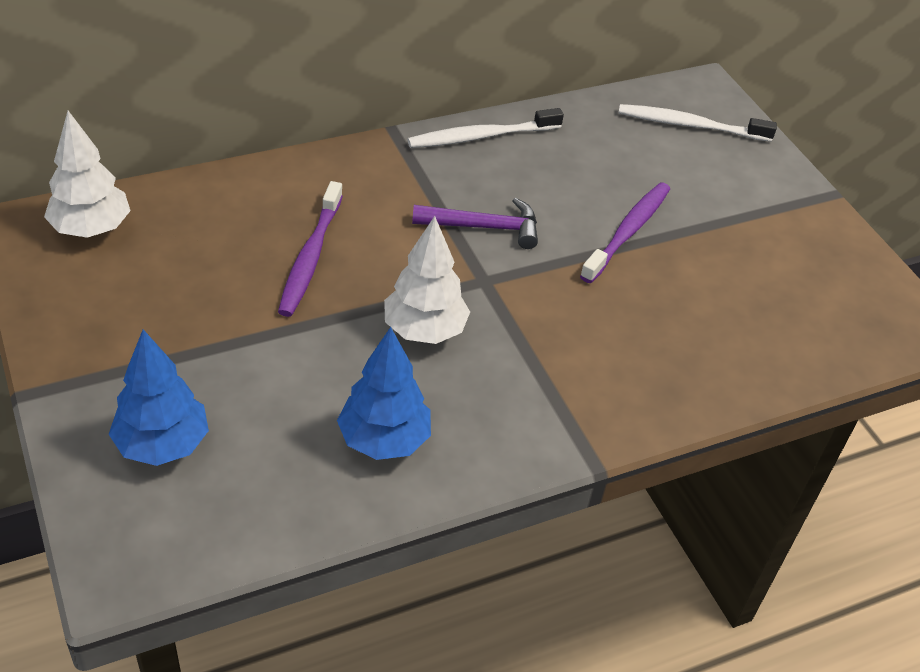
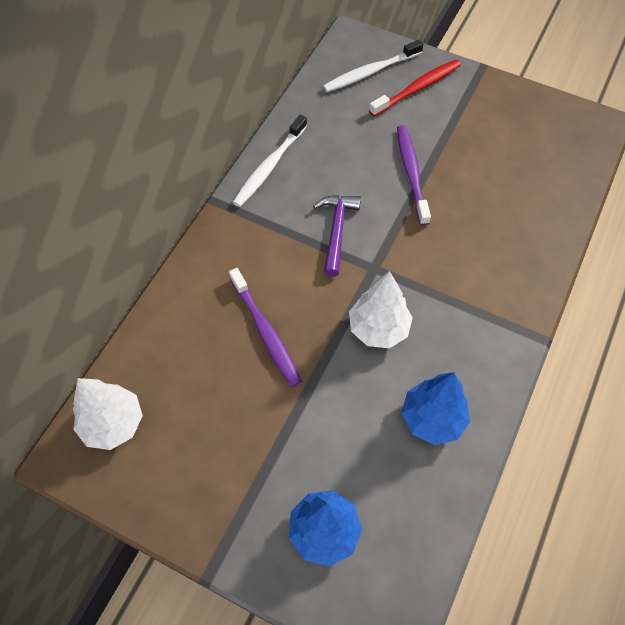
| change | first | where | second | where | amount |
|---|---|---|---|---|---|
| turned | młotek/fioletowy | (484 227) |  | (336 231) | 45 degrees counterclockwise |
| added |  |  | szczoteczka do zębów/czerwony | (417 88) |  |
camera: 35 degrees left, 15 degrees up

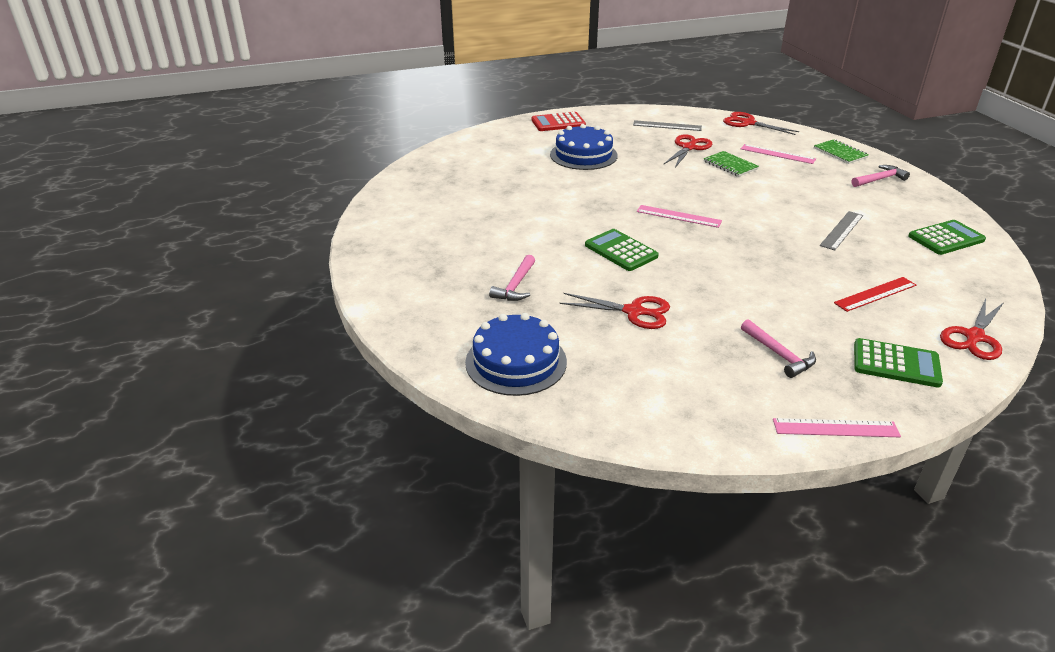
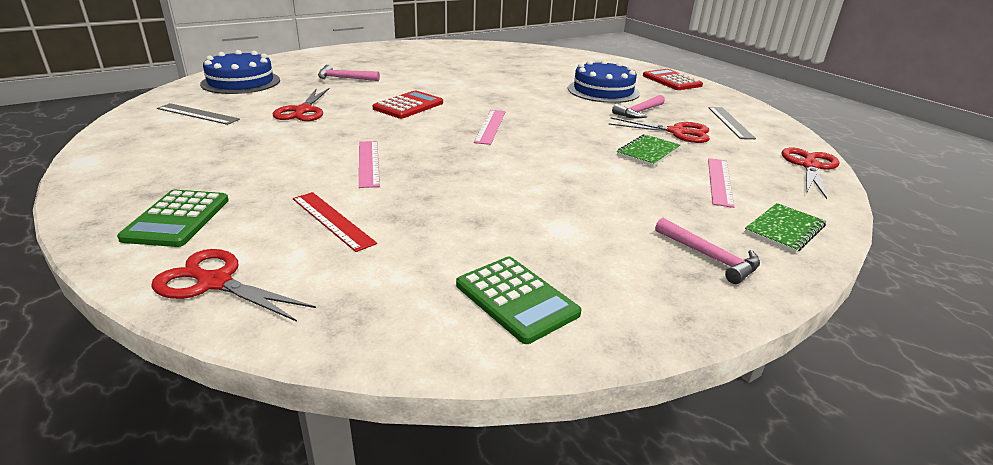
| change | first | where | second | where | amount |
|---|---|---|---|---|---|
| moved | linijka/szary | (842 230) |  | (197 114) |  |
| recoloured | kalkulator/zielony | (621 251) | kalkulator/czerwony | (408 106) |  |
| moved | młotek/różowy | (779 354) |  | (639 112) |  |
| moved | linijka/różowy | (835 428) |  | (368 163) |  |
camera: 75 degrees right, 5 degrees down

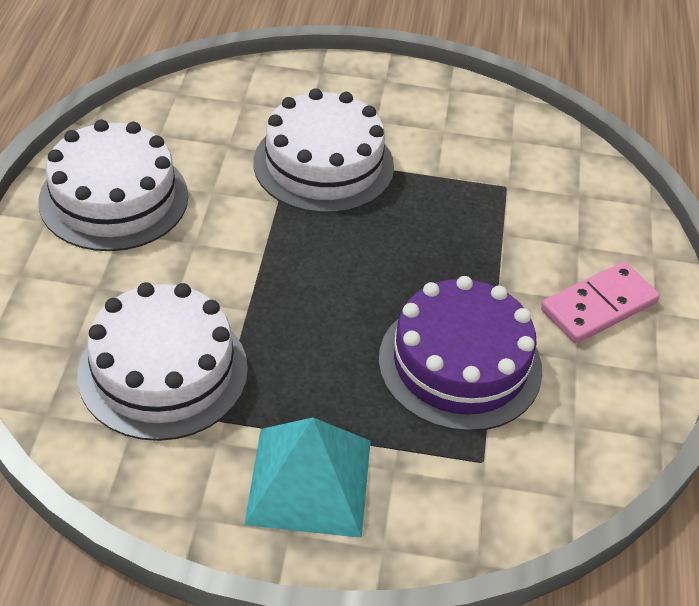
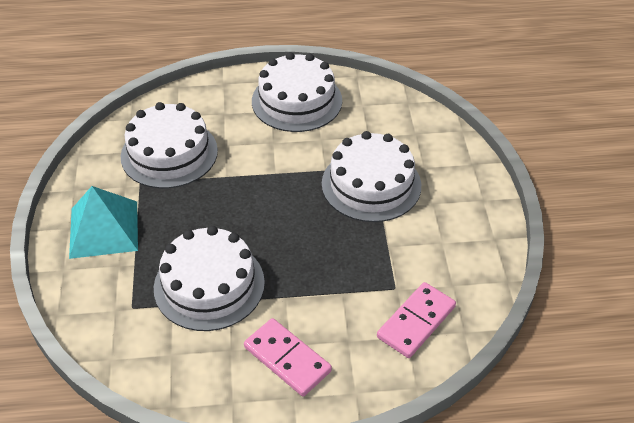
| change | first | where | second | where | amount |
|---|---|---|---|---|---|
| recoloured | tort/fioletowy | (460 364) | tort/biały | (209 285) |  |
| added |  |  | kostka domina/różowy | (416 322) |  |
camera: 80 degrees right, 0 degrees up

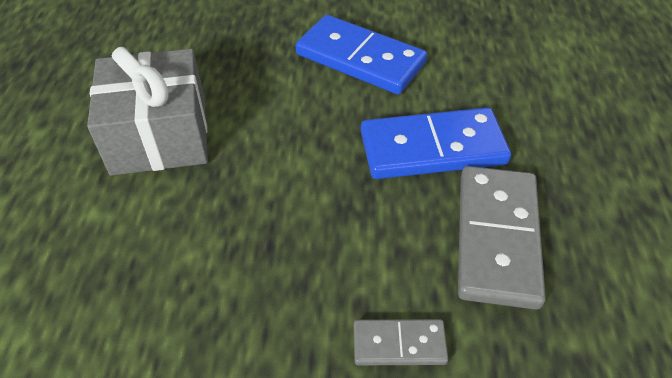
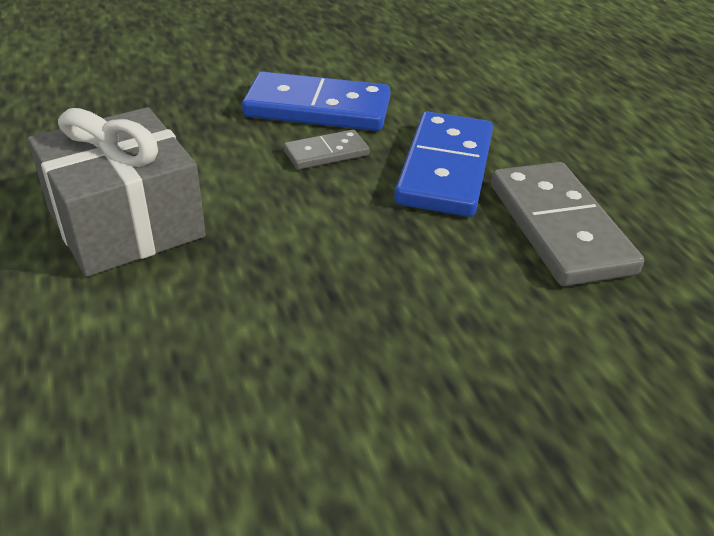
| change | first | where | second | where | amount |
|---|---|---|---|---|---|
| turned | kostka domina/niebieski | (432 148) |  | (445 169) | 45 degrees counterclockwise |
| moved | kostka domina/szary | (399 344) |  | (326 153) |  |
camera: 25 degrees left, 10 degrees down

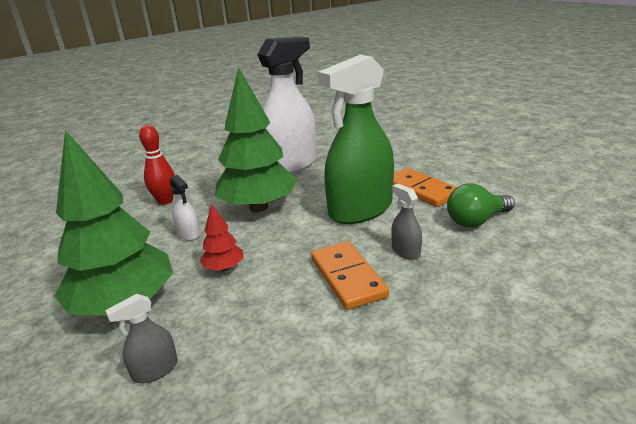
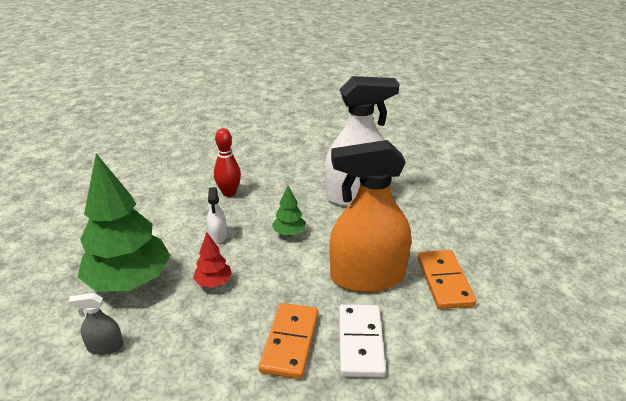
| change | first | where | second | where | amount |
|---|---|---|---|---|---|
| recoloured | spryskiwacz/zielony | (360 209) | spryskiwacz/pomarańczowy | (367 277) |  |
| resized | drzewko/zielony | (258 207) |  | (289 233) | x0.44 |
| replaced | spryskiwacz/szary | (405 251) | kostka domina/biały | (360 342) |  |
| removed | żarówka/zielony | (476 220) |  |  |  |
camera: 30 degrees right, 5 degrees up

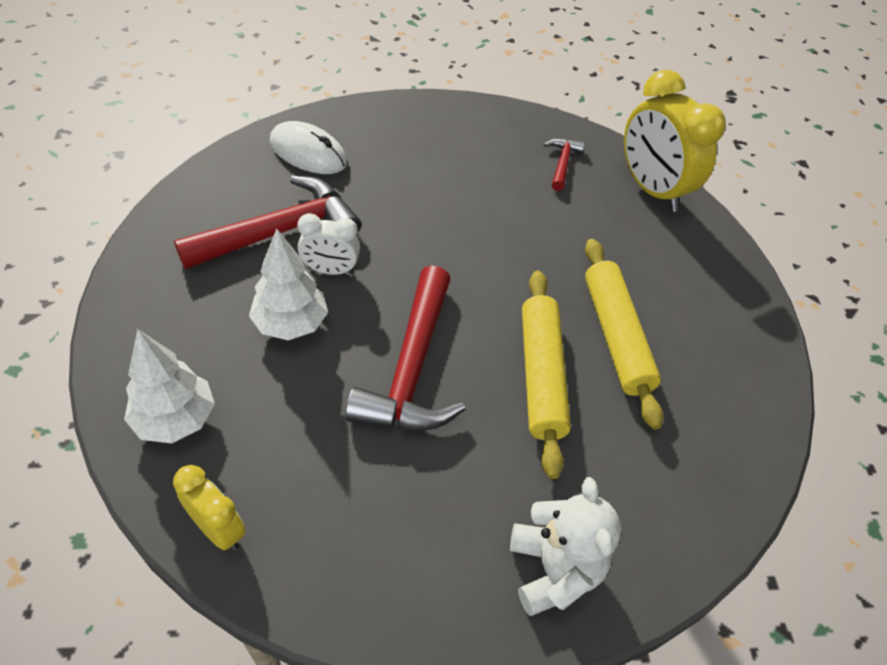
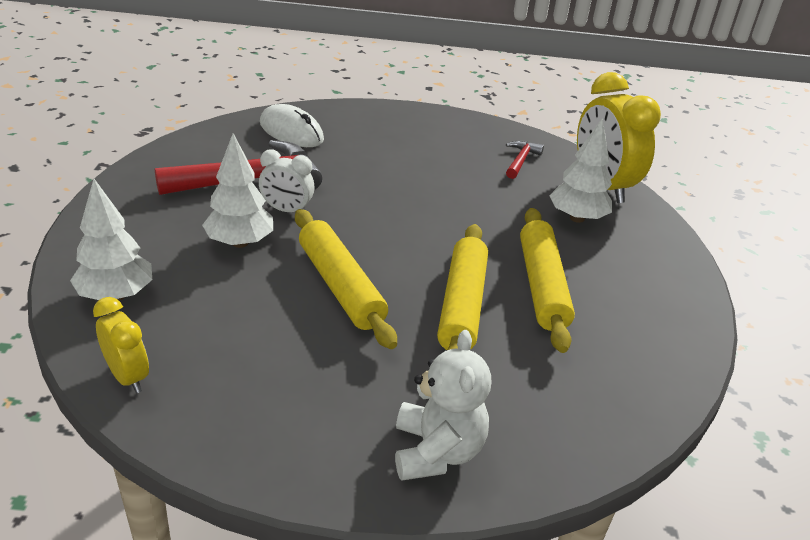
| change | first | where | second | where | amount |
|---|---|---|---|---|---|
| replaced | młotek/czerwony | (411 369) | wałek do ciasta/żółty | (340 286) |  |
| added |  |  | drzewko/biały | (577 218) |  |
camera: 10 degrees right, 15 degrees down

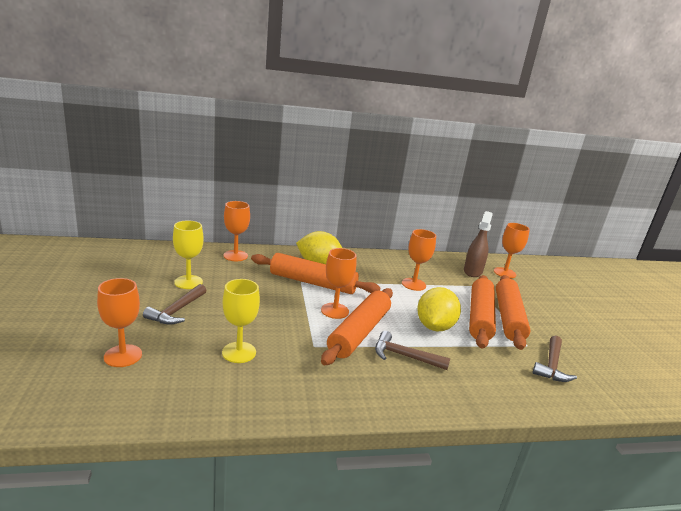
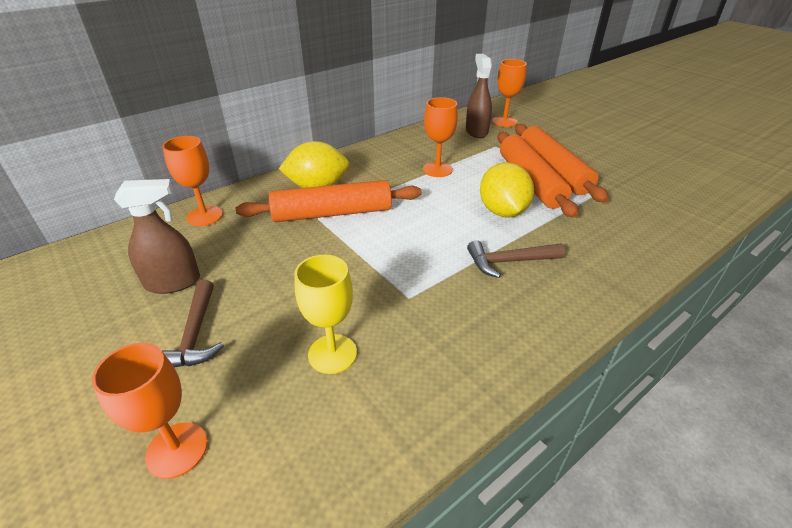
| change | first | where | second | where | amount |
|---|---|---|---|---|---|
| replaced | kielich/żółty | (188 282) | spryskiwacz/brązowy | (173 282) |  |
| removed | kielich/pomarańczowy | (335 311) |  |  |  |
| removed | wałek do ciasta/pomarańczowy | (359 332) |  |  |  |
| removed | młotek/brązowy | (551 365) |  |  |  |
camera: 25 degrees left, 15 degrees up

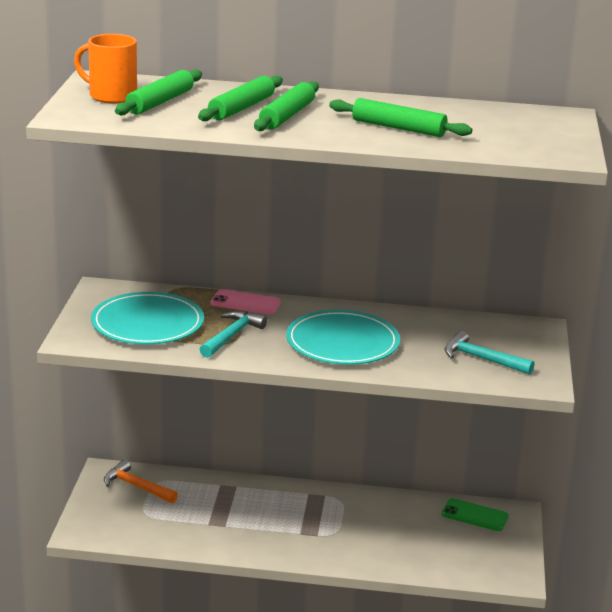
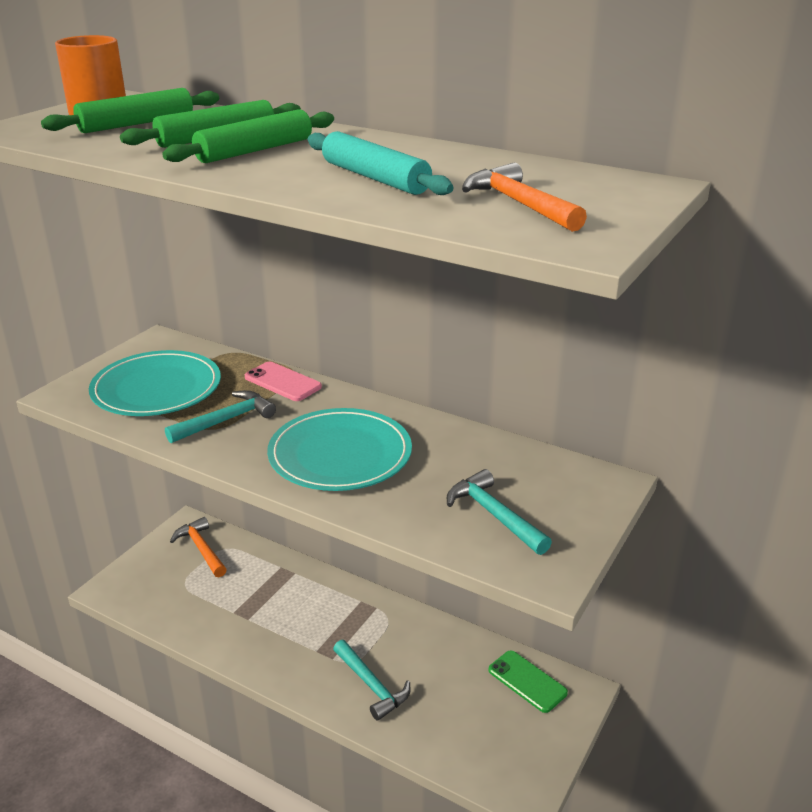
| change | first | where | second | where | amount |
|---|---|---|---|---|---|
| recoloured | wałek do ciasta/zielony | (398 128) | wałek do ciasta/turkusowy | (375 178) |  |
| added |  |  | młotek/pomarańczowy | (519 204) |  |
| added |  |  | młotek/turkusowy | (371 685) |  |
camera: 25 degrees right, 5 degrees up

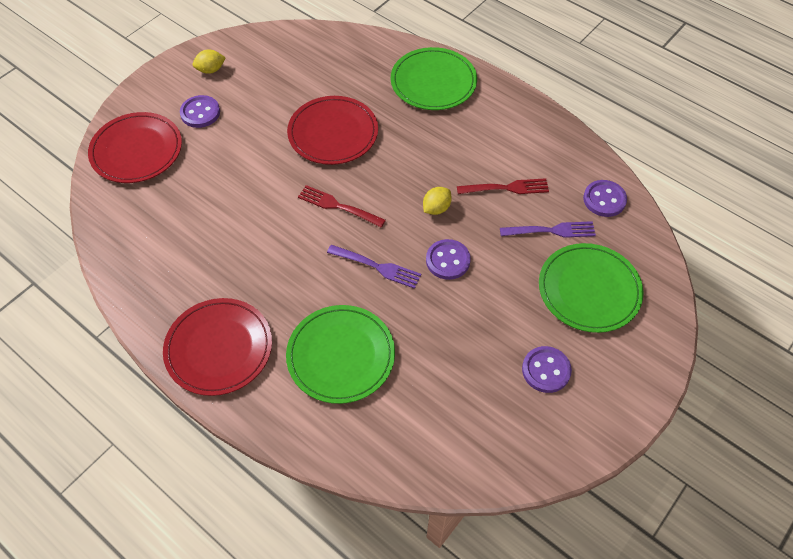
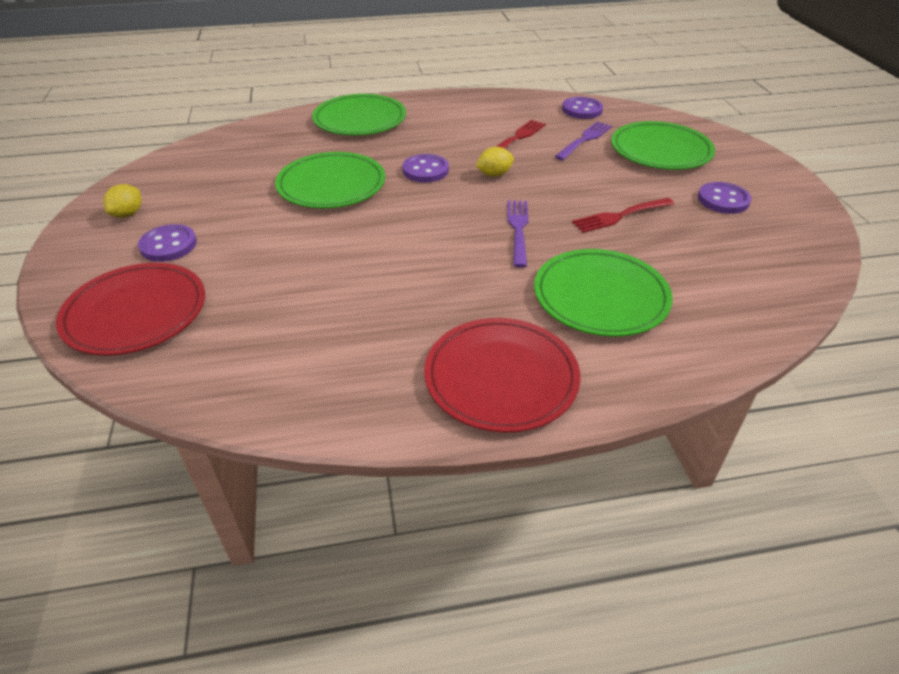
| change | first | where | second | where | amount |
|---|---|---|---|---|---|
| recoloured | talerz/czerwony | (333 133) | talerz/zielony | (331 184) |  |
| moved | widelec/czerwony | (339 206) |  | (620 215) |  |
| turned | cytryna/żółty | (436 208) |  | (494 174) | 75 degrees clockwise |
| moved | guzik/fioletowy | (448 260) |  | (425 170) |  |
| turned | widelec/fioletowy | (376 267) |  | (518 230) | 60 degrees counterclockwise |
camera: 50 degrees left, 15 degrees down

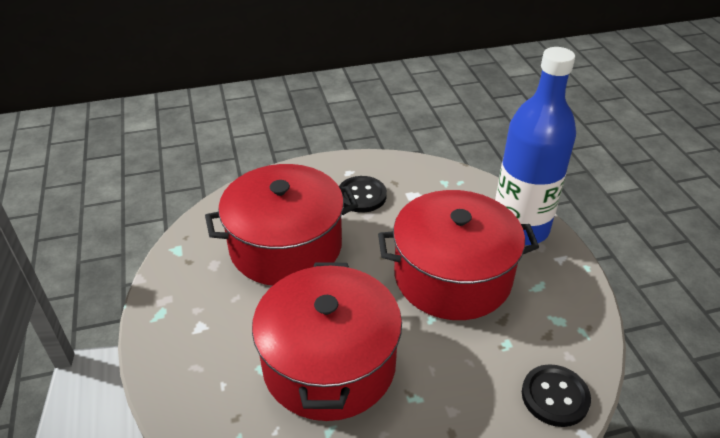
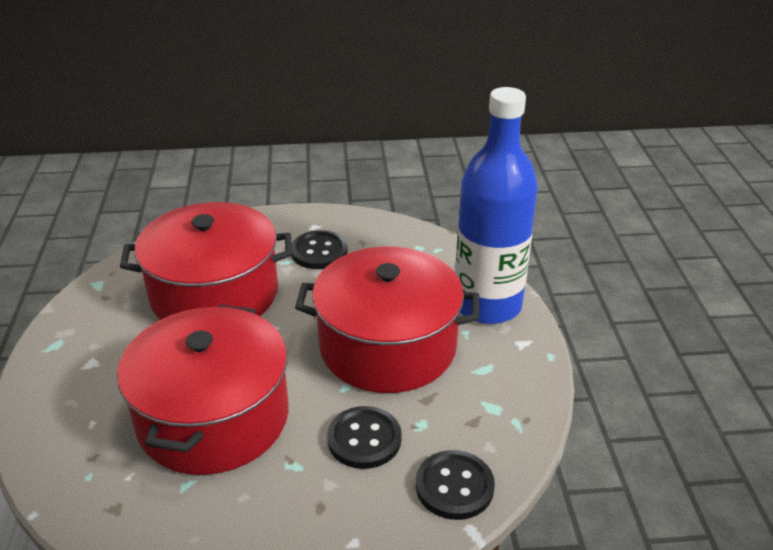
| change | first | where | second | where | amount |
|---|---|---|---|---|---|
| added |  |  | guzik/czarny | (364 439) |  |
camera: 10 degrees right, 5 degrees down

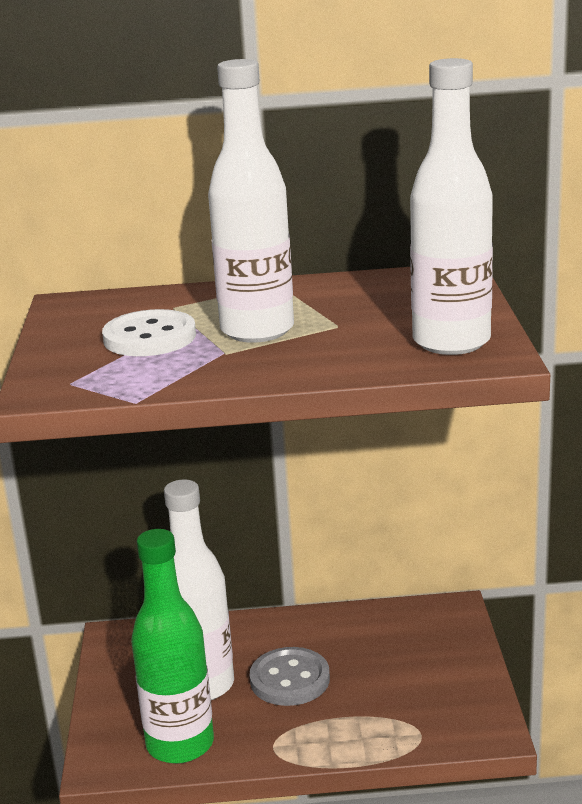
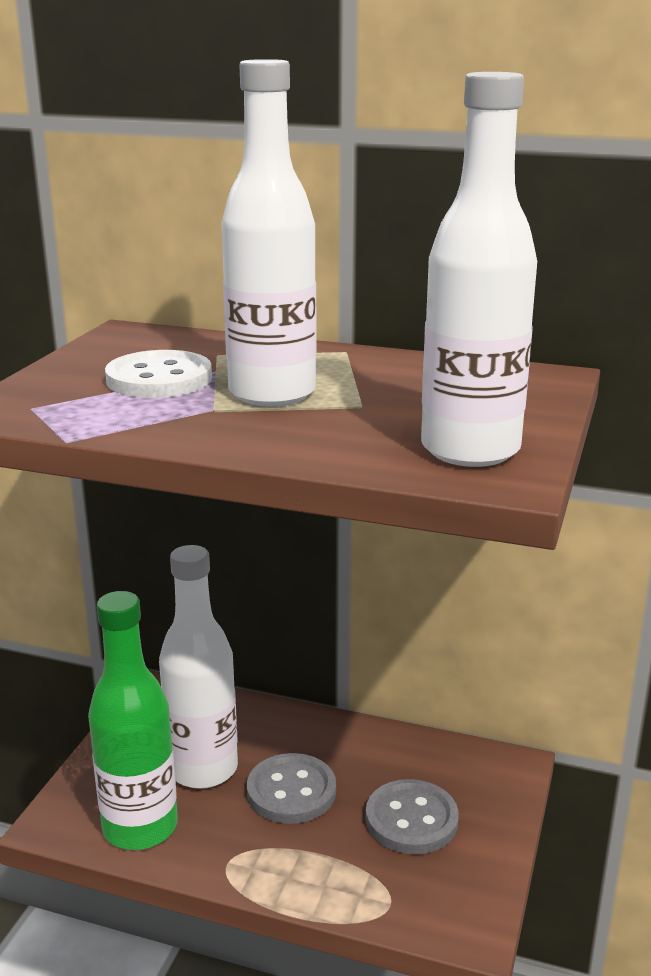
| change | first | where | second | where | amount |
|---|---|---|---|---|---|
| added |  |  | guzik/szary | (411 820) |  |
camera: 20 degrees right, 0 degrees up

